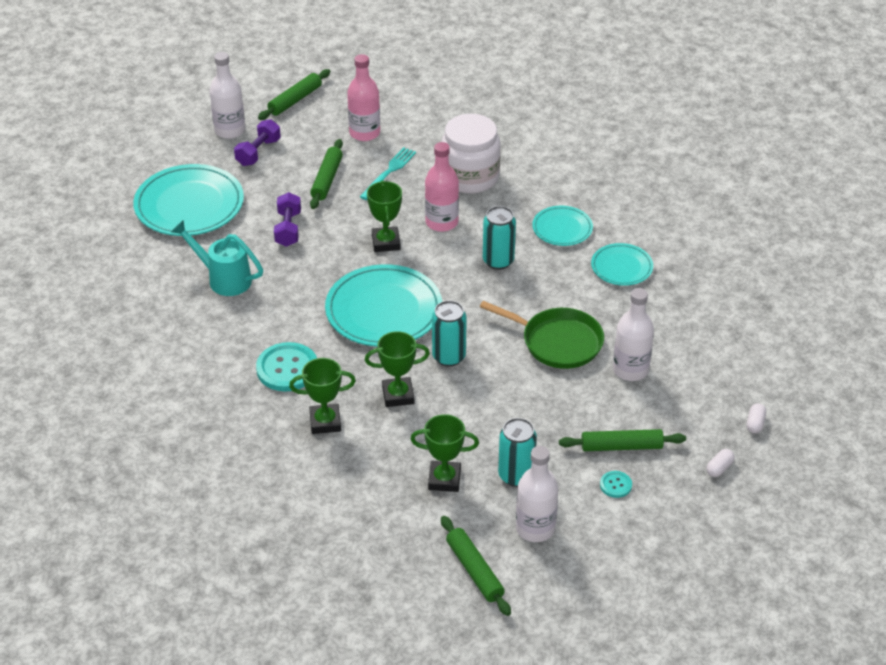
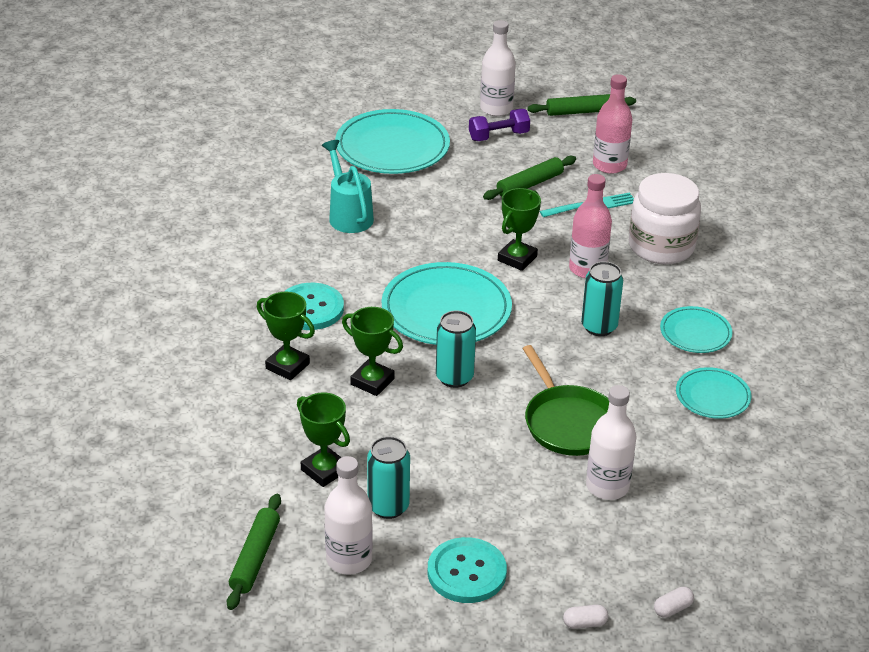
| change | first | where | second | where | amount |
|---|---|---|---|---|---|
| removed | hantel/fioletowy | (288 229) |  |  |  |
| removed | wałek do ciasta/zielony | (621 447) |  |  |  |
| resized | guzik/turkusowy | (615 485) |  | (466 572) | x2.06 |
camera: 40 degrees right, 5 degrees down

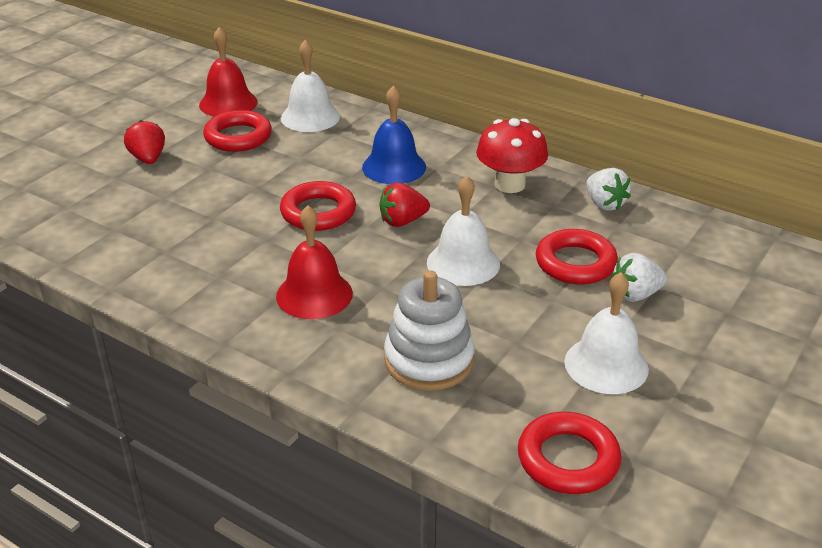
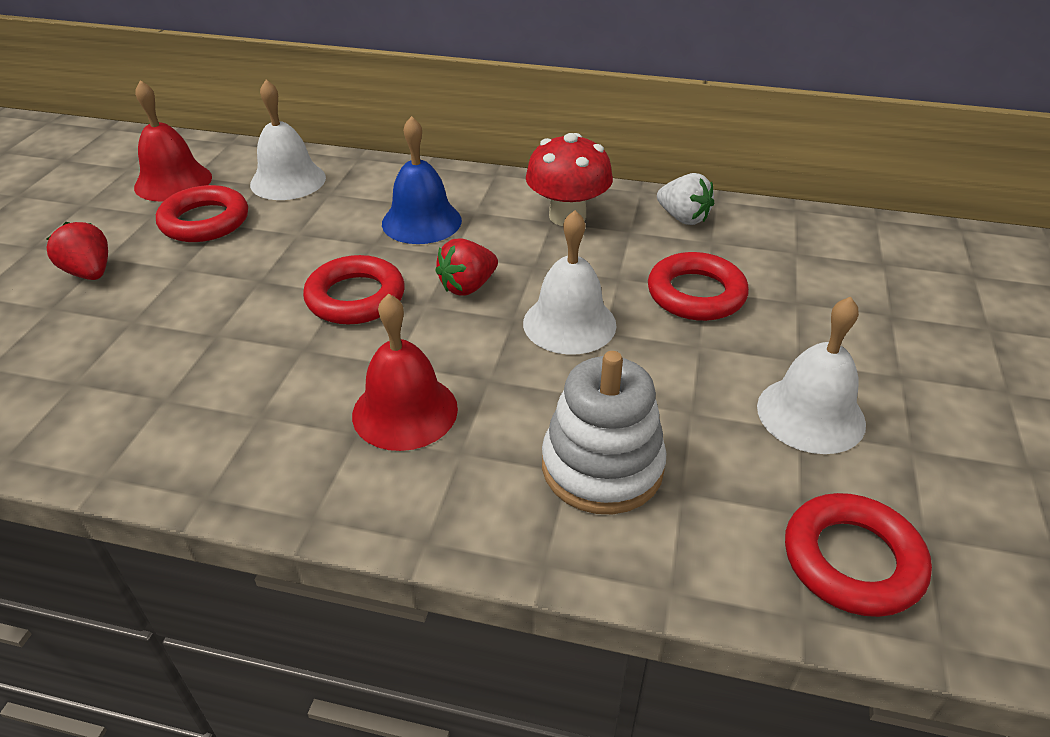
| change | first | where | second | where | amount |
|---|---|---|---|---|---|
| removed | truskawka/biały | (636 294) |  |  |  |
camera: 20 degrees left, 5 degrees up

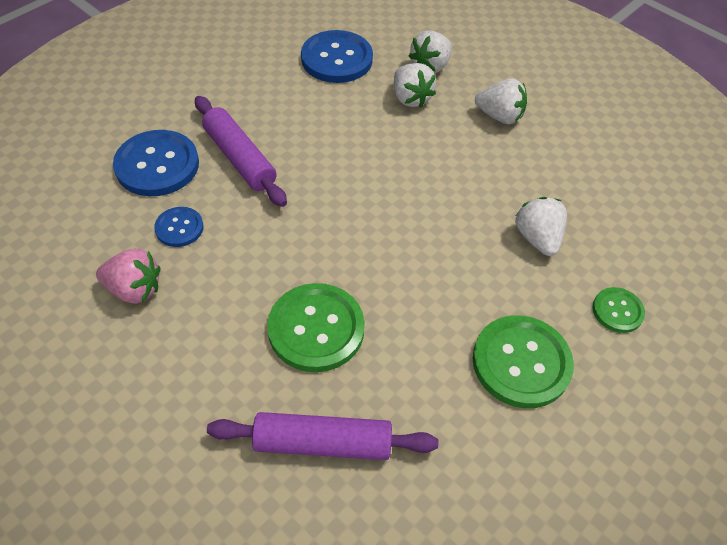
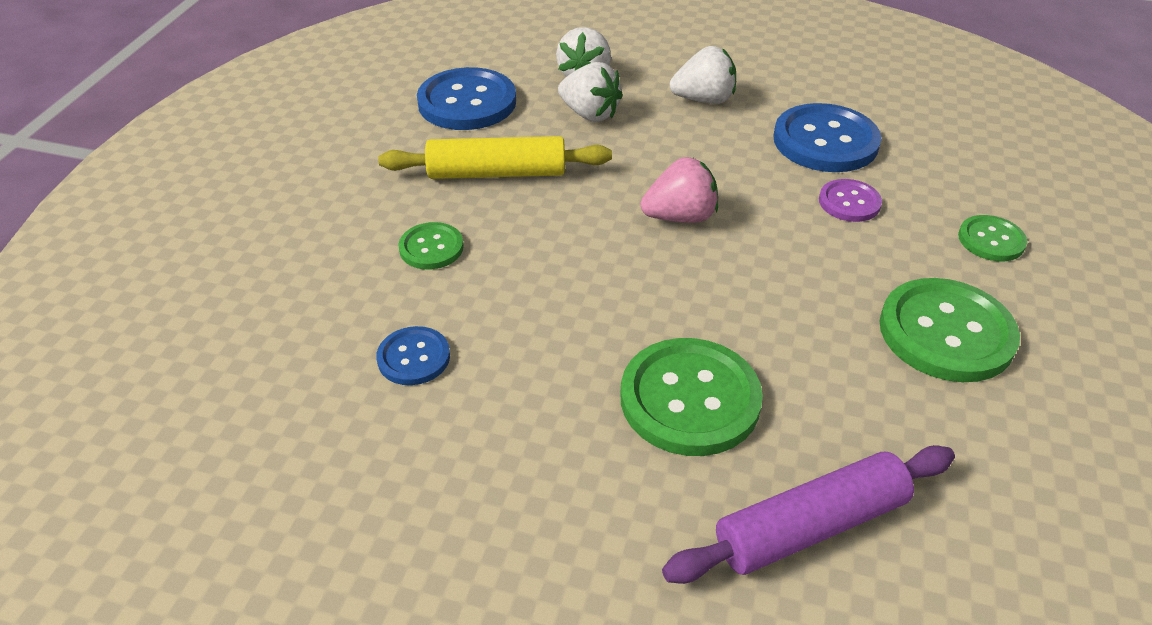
| change | first | where | second | where | amount |
|---|---|---|---|---|---|
| replaced | wałek do ciasta/fioletowy | (240 158) | guzik/zielony | (431 248) |  |
| moved | guzik/niebieski | (157 165) |  | (825 141) |  |
| replaced | truskawka/biały | (537 238) | guzik/fioletowy | (849 202) |  |
| moved | truskawka/różowy | (134 289) |  | (680 217) |  |
| added |  |  | wałek do ciasta/żółty | (497 173) |  |
camera: 25 degrees left, 10 degrees down

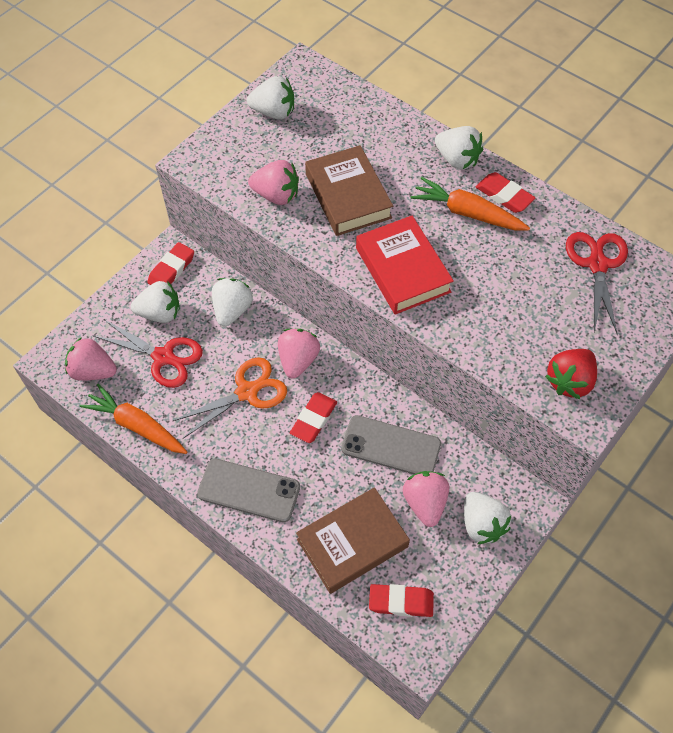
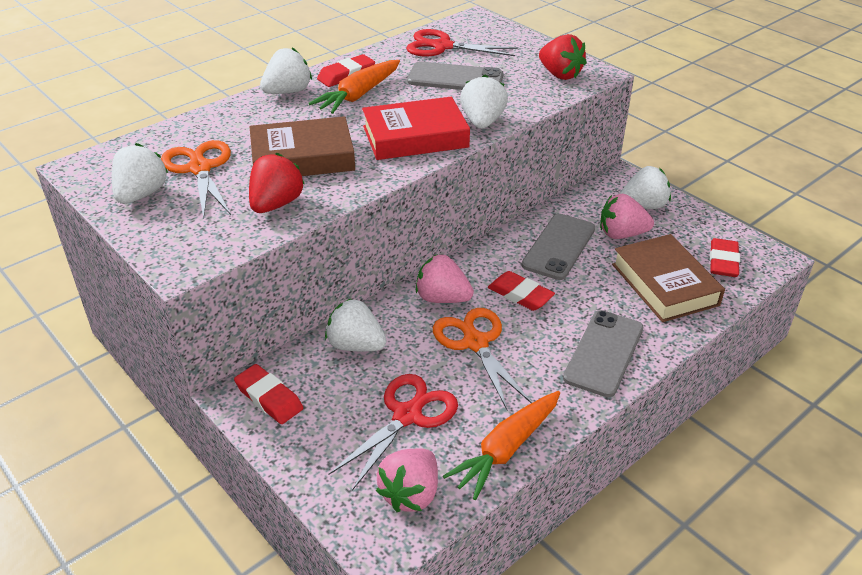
| change | first | where | second | where | amount |
|---|---|---|---|---|---|
| recoloured | truskawka/różowy | (276 195) | truskawka/czerwony | (276 204) |  |
| moved | truskawka/biały | (160 313) |  | (482 122) |  |
| added |  |  | telefon/szary | (455 78) |  |
| added |  |  | nożyczki/pomarańczowy | (200 169) |  |
camera: 80 degrees left, 20 degrees down

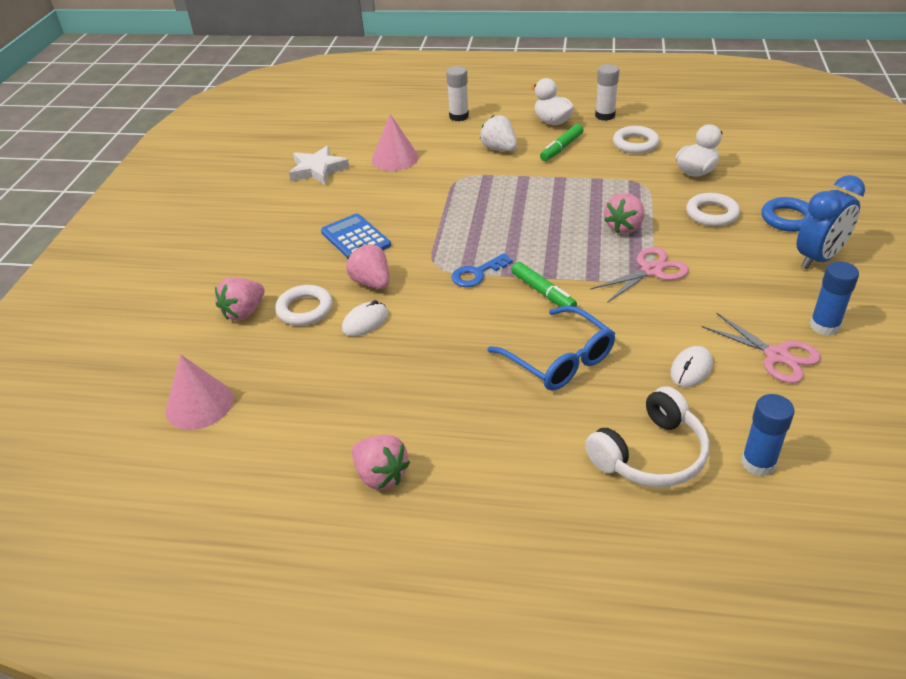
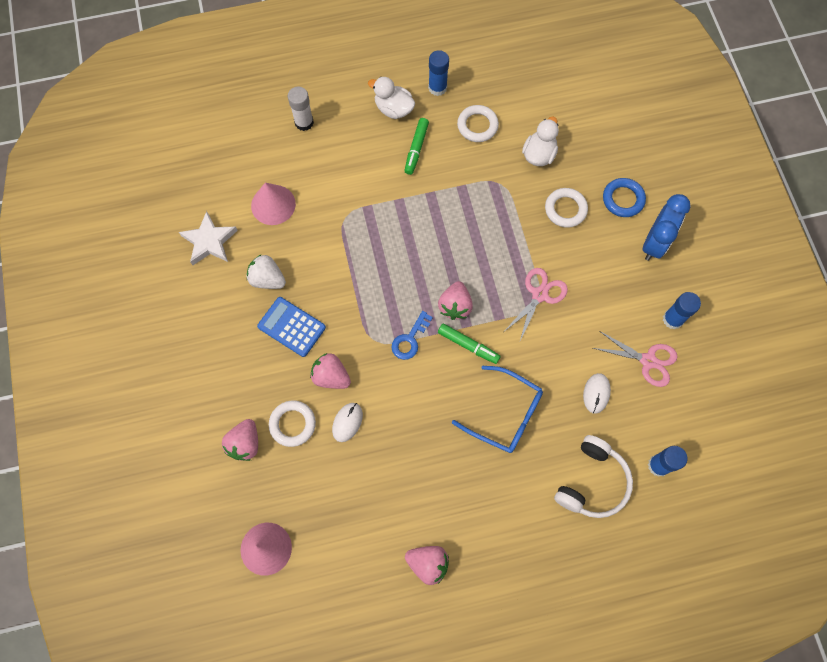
| change | first | where | second | where | amount |
|---|---|---|---|---|---|
| recoloured | klej w sztyfcie/biały | (605 115) | klej w sztyfcie/niebieski | (437 88) |  |
| moved | truskawka/biały | (499 149) |  | (267 279) |  |
| moved | truskawka/różowy | (624 227) |  | (455 306) |  |
camera: 25 degrees left, 30 degrees up

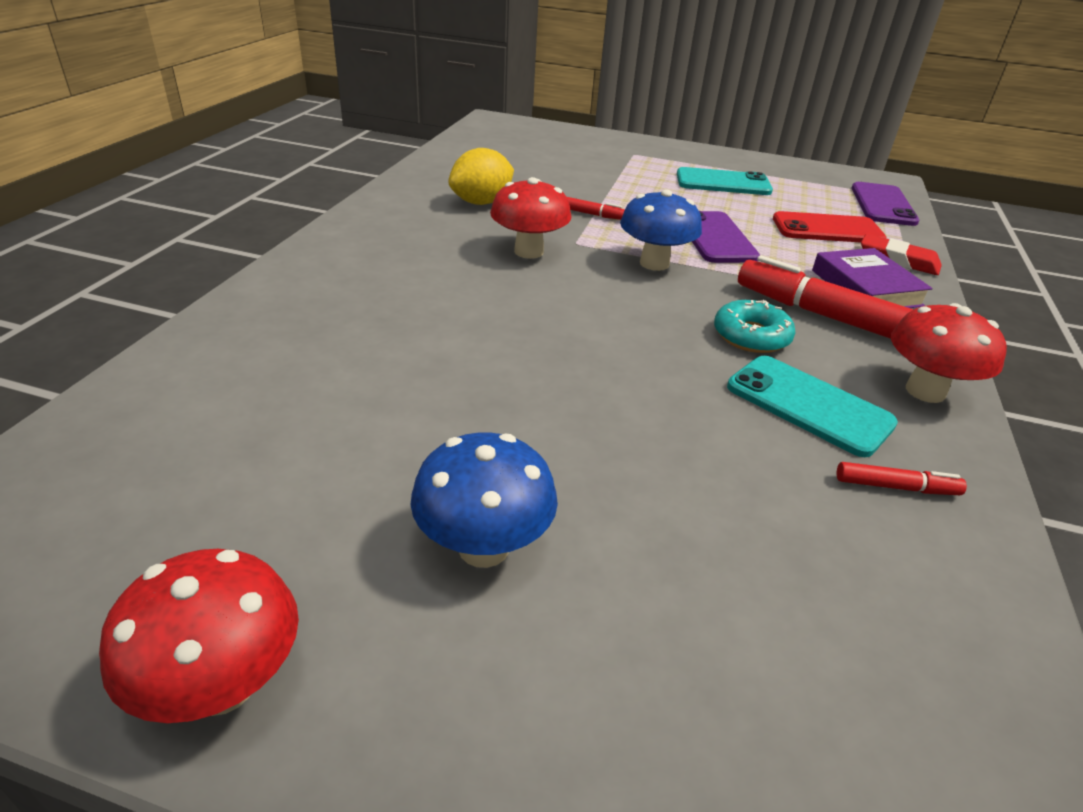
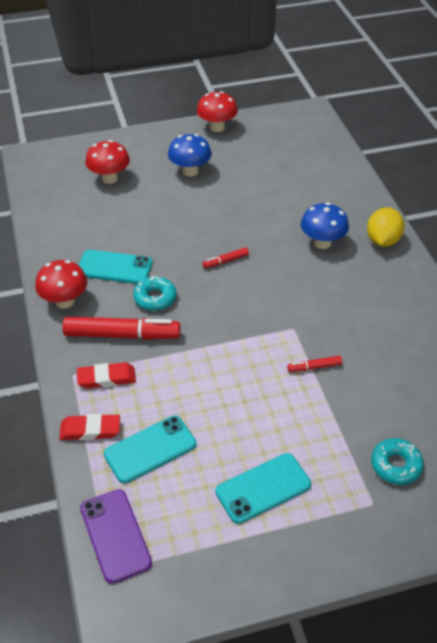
| change | first | where | second | where | amount |
|---|---|---|---|---|---|
| moved | cytryna/żółty | (481 202) |  | (382 240) |  |
| moved | grzyb/czerwony | (529 252) |  | (109 178) |  |
| moved | grzyb/niebieski | (654 263) |  | (322 243) |  |
| removed | telefon/fioletowy | (715 238) |  |  |  |
| recoloured | telefon/czerwony | (827 229) | telefon/turkusowy | (150 449) |  |
| replaced | książka/fioletowy | (865 288) | gumka do mazania/czerwony | (106 378) |  |
| moved | flamaster/czerwony | (896 487) |  | (225 261) |  |
| added |  |  | donut/turkusowy | (396 465) |  |
camera: 150 degrees right, 10 degrees up

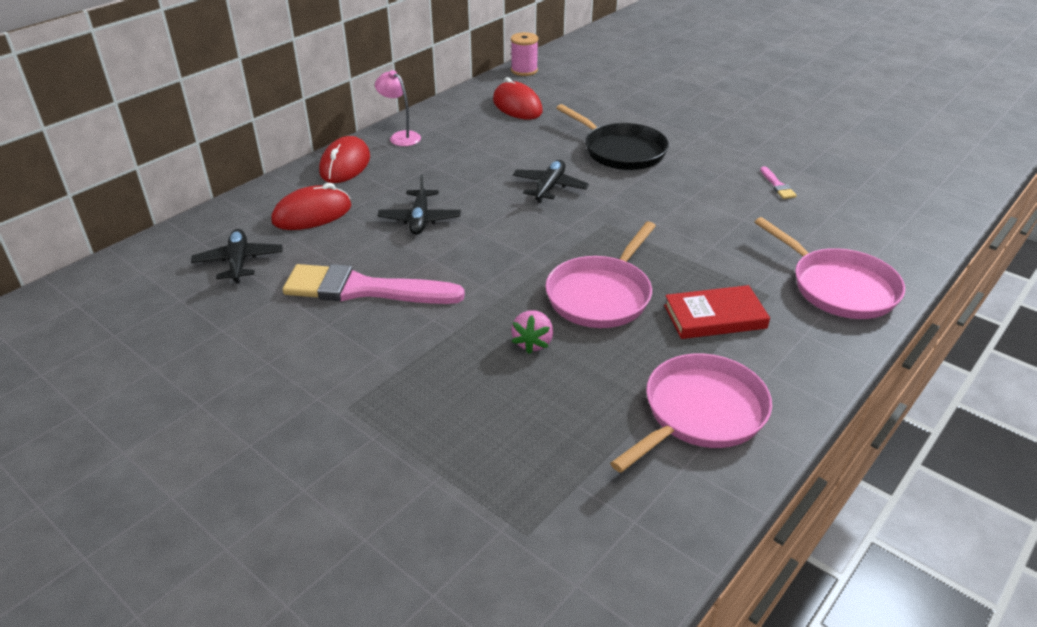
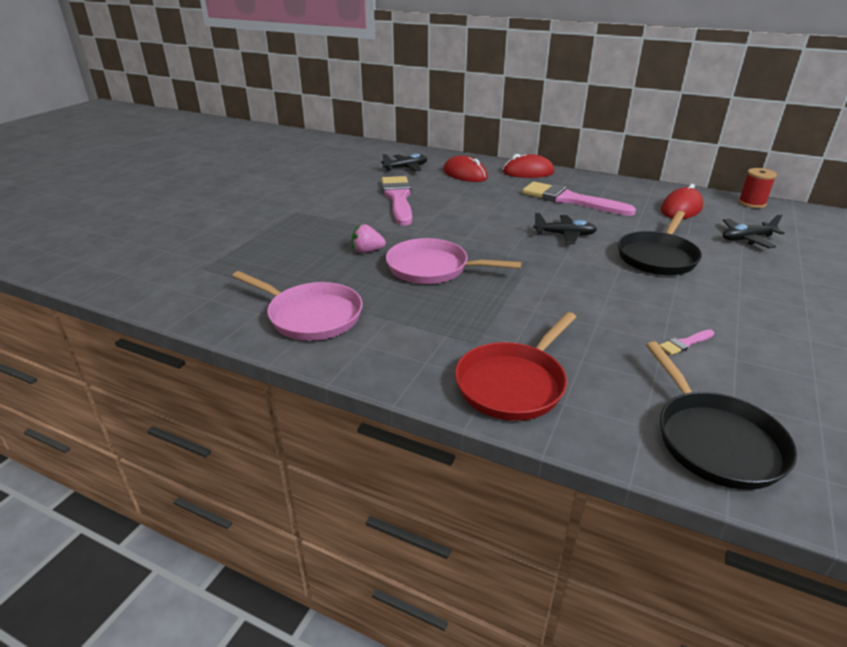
| change | first | where | second | where | amount |
|---|---|---|---|---|---|
| recoloured | szpulka/różowy | (524 70) | szpulka/czerwony | (751 203) |  |
| removed | lampka/różowy | (400 136) |  |  |  |
| moved | samolot/czarny | (420 219) |  | (747 239) |  |
| recoloured | patelnia/różowy | (838 287) | patelnia/czerwony | (513 383) |  |
| removed | książka/czerwony | (714 316) |  |  |  |
| added |  |  | pędzel/różowy | (570 200) |  |
| added |  |  | patelnia/czarny | (714 440) |  |
camera: 75 degrees right, 5 degrees down

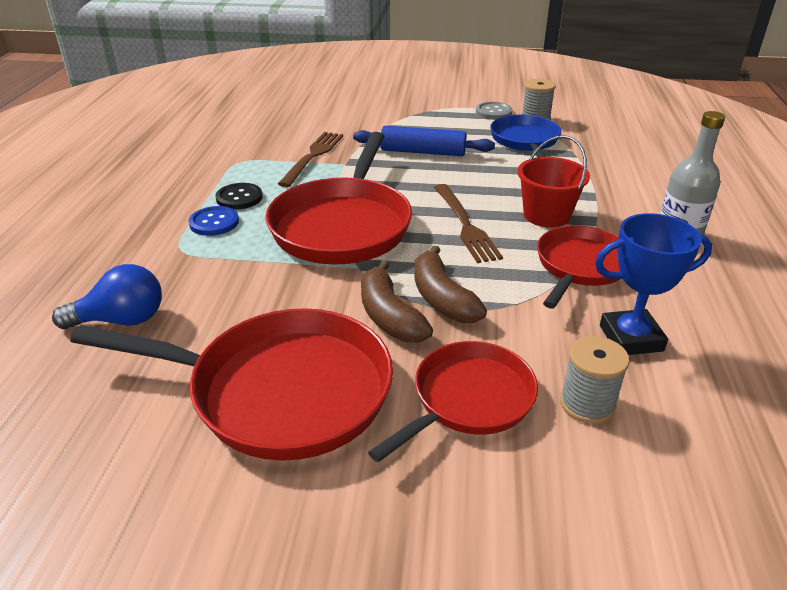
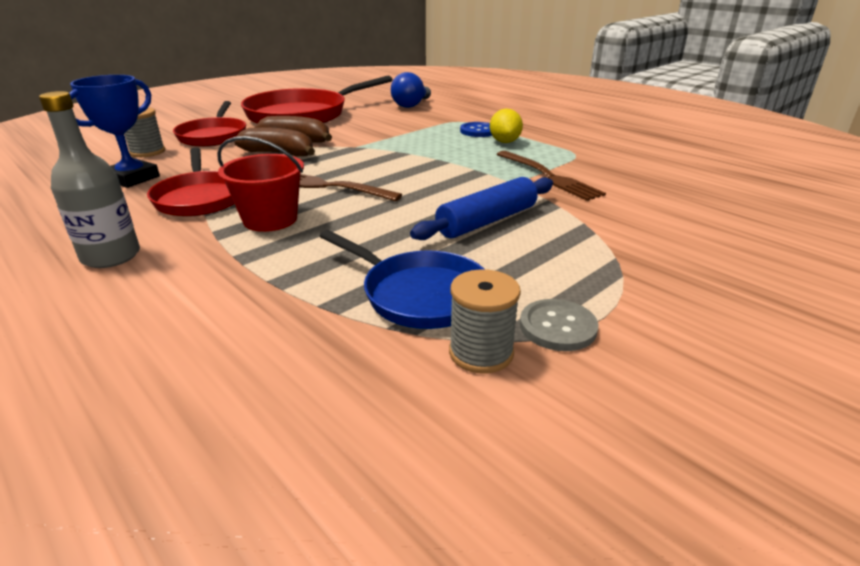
| change | first | where | second | where | amount |
|---|---|---|---|---|---|
| removed | patelnia/czerwony | (343 225) |  |  |  |
| replaced | guzik/czarny | (239 198) | cytryna/żółty | (504 142) |  |
camera: 130 degrees right, 5 degrees down

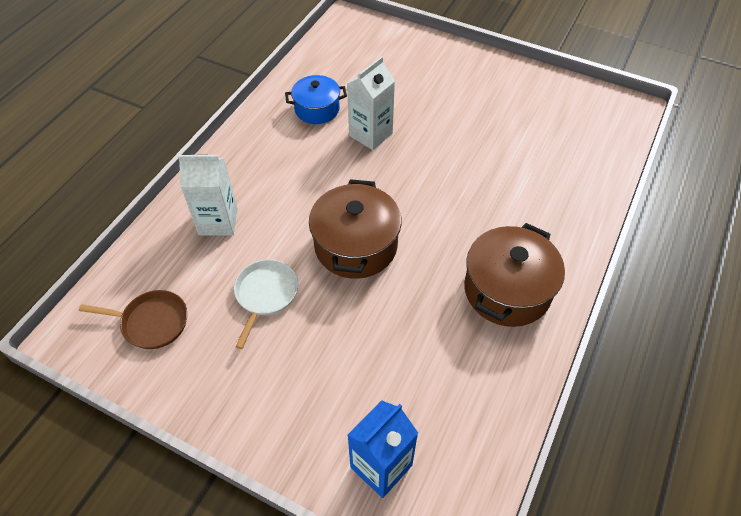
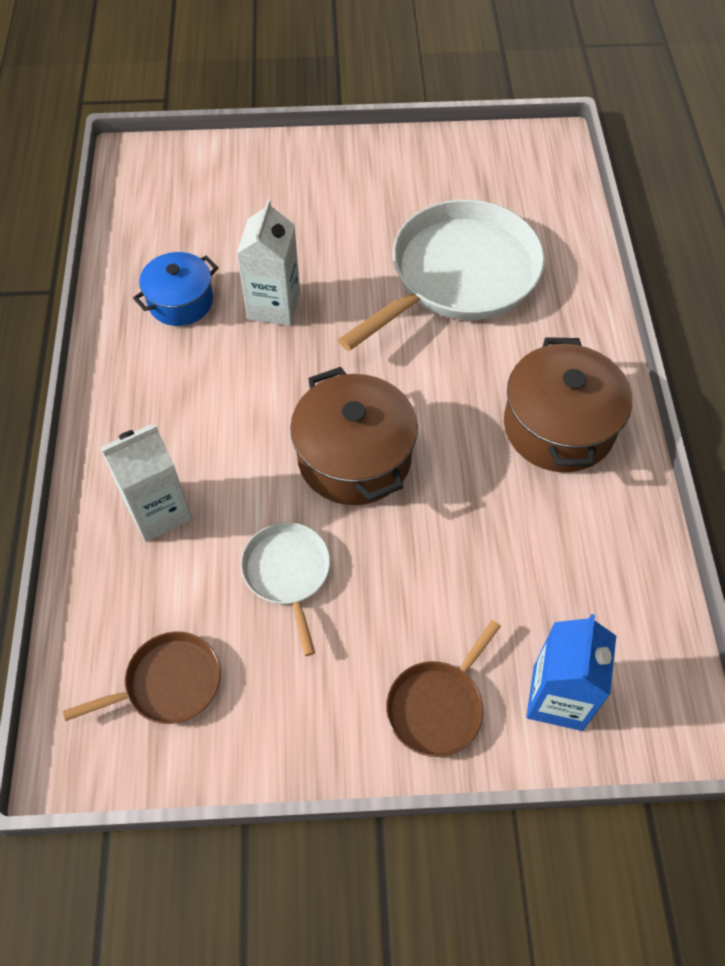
| change | first | where | second | where | amount |
|---|---|---|---|---|---|
| added |  |  | patelnia/biały | (459 275) |  |
| added |  |  | patelnia/brązowy | (437 706) |  |
camera: 30 degrees left, 5 degrees up

